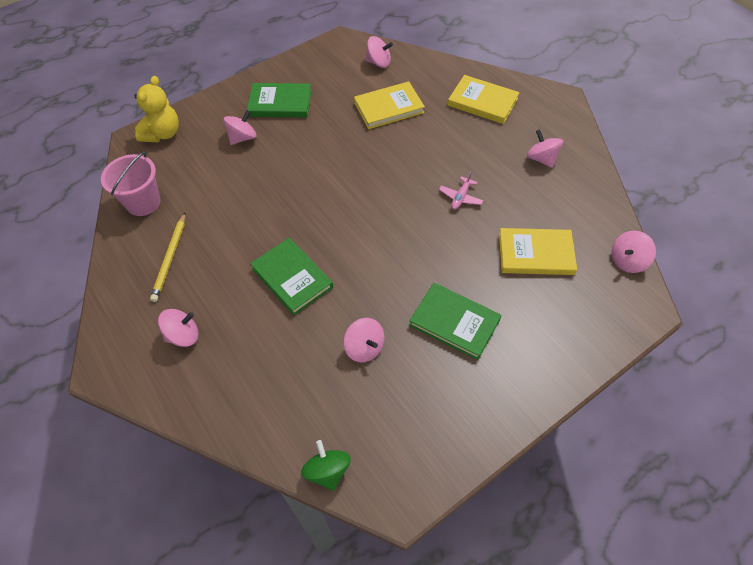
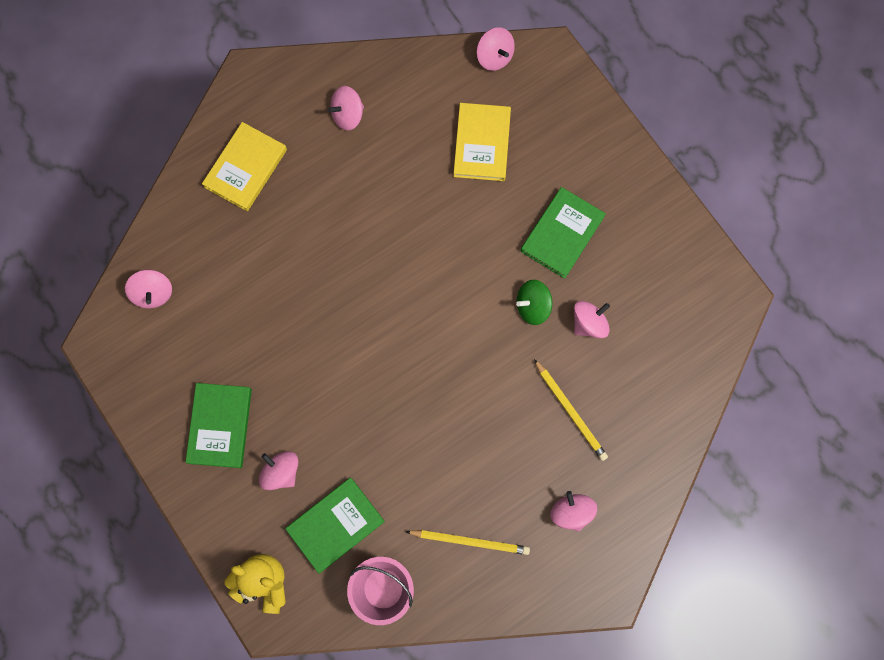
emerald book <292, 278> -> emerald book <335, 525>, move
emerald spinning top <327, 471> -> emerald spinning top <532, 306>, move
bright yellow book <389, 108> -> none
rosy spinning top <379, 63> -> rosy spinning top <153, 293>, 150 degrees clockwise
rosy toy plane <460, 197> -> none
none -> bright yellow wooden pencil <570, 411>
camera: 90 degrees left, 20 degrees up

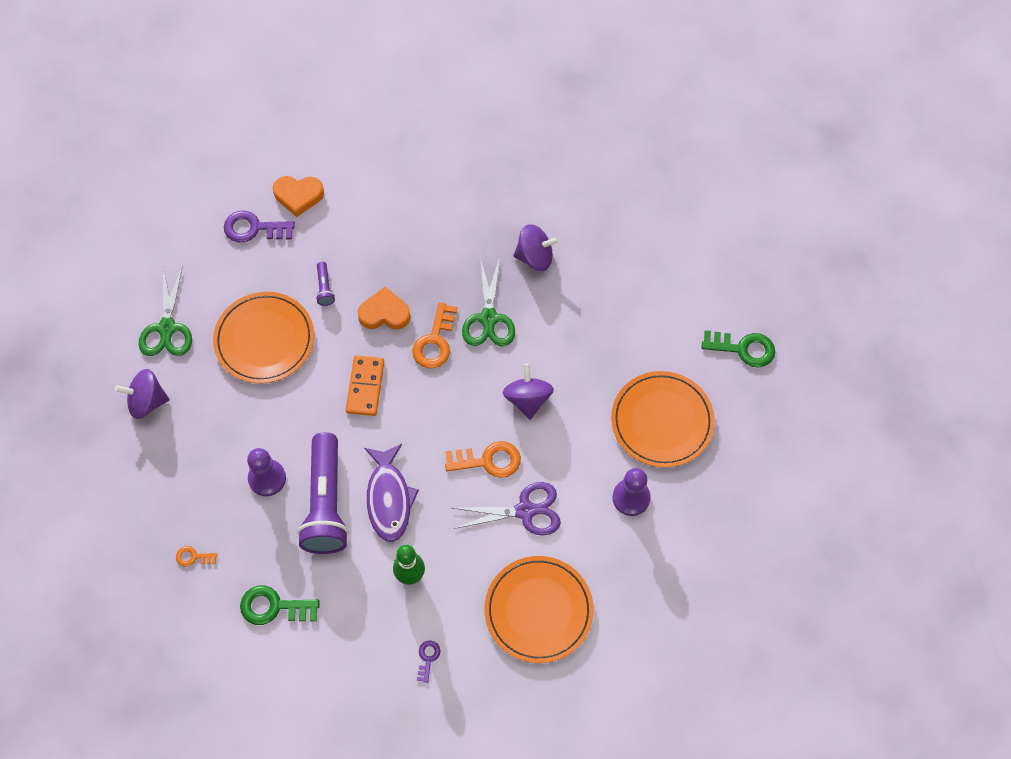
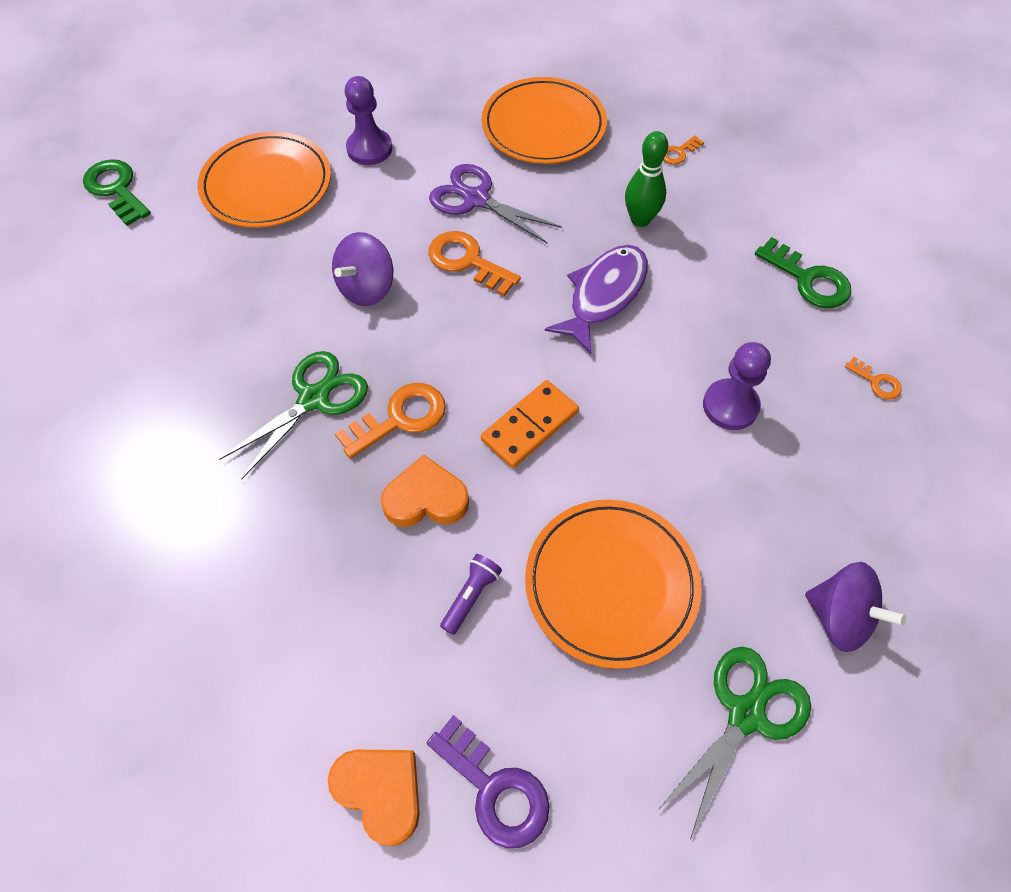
royal purple pocket torch <325, 503> -> none
orange-coloured heart shape <384, 313> -> orange-coloured heart shape <426, 499>, 135 degrees clockwise
royal purple latchkey <428, 658> -> orange-coloured latchkey <679, 153>
royal purple spinning top <535, 257> -> none
camera: 140 degrees left, 5 degrees down

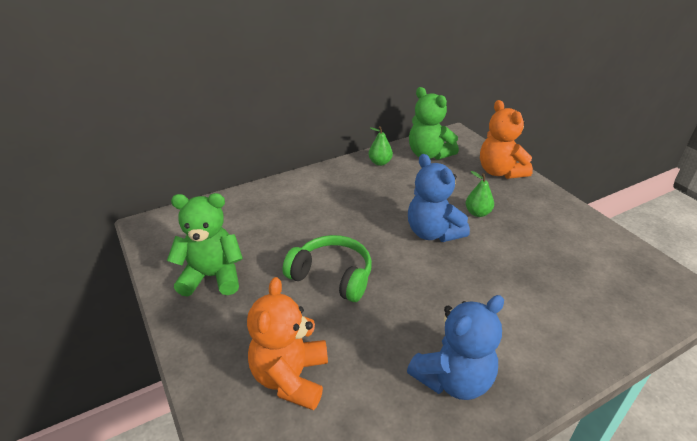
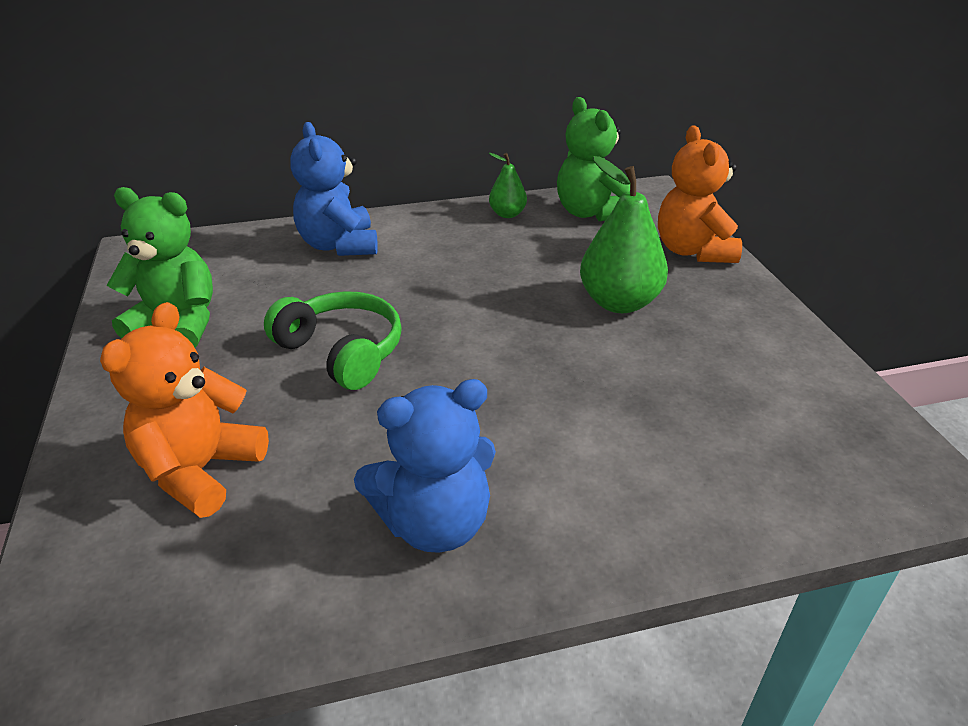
blue teddy bear <433, 232> -> blue teddy bear <339, 245>, move
emerald toy pear <477, 213> -> emerald toy pear <619, 302>, x1.85
camera: 15 degrees right, 0 degrees up

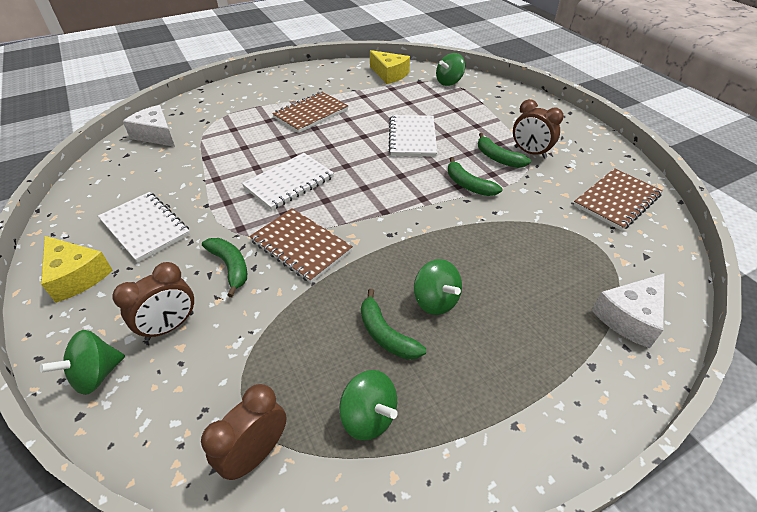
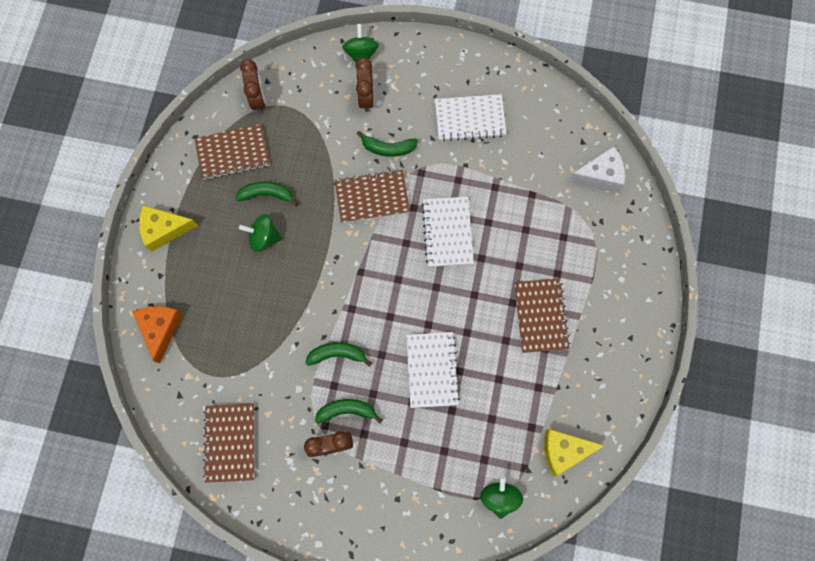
bright yellow piece of cheese <76, 276> -> bright yellow piece of cheese <164, 229>, move
emerald spinning top <369, 417> -> brown notepad <233, 153>
white notepad <412, 137> -> white notepad <432, 370>, 45 degrees clockwise
white piece of cheese <629, 317> -> orange-coloured piece of cheese <160, 329>
camera: 130 degrees right, 30 degrees up

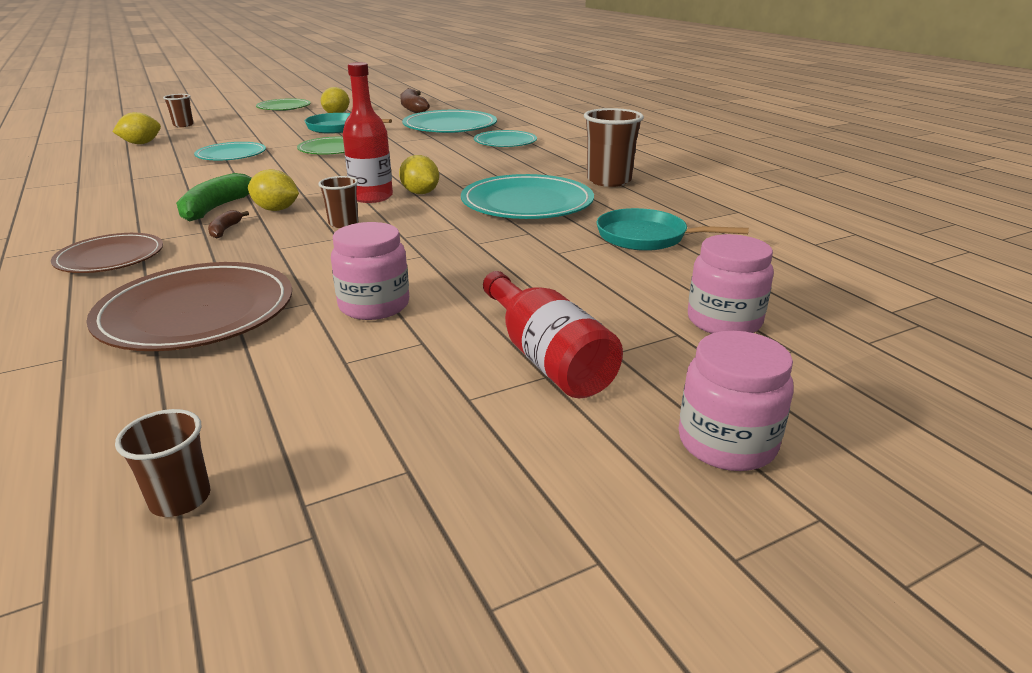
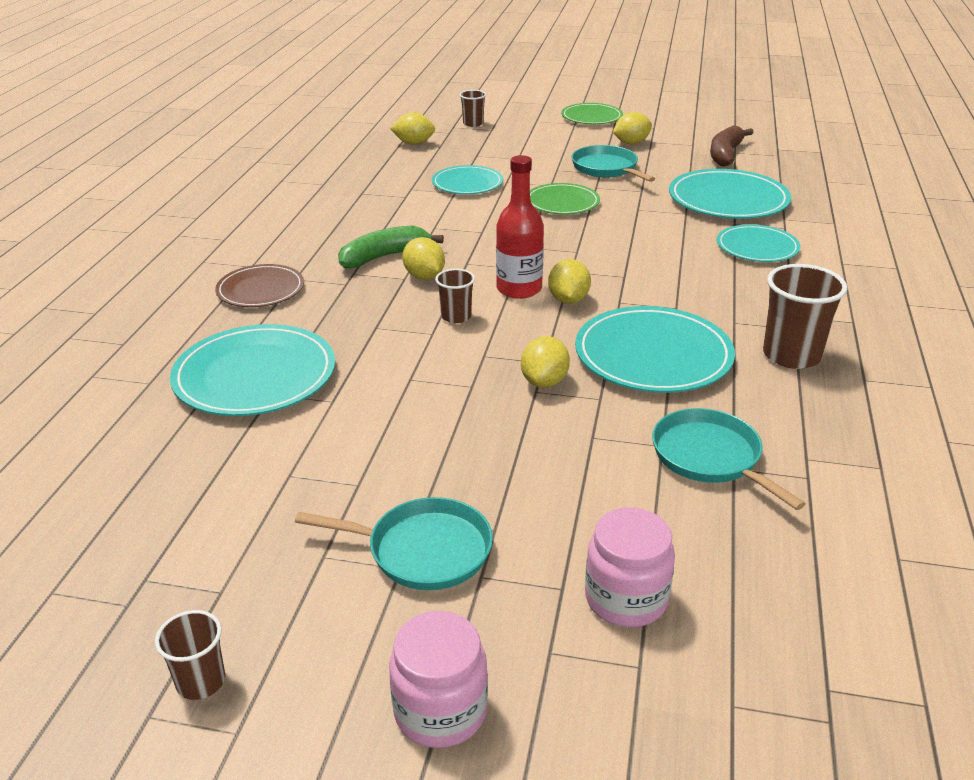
brown plate <197, 312> -> teal plate <255, 376>
brown tumbler <180, 499> -> brown tumbler <201, 681>, move
brown banana <225, 230> -> none
rosy preserve jar <374, 305> -> none
red flask <546, 357> -> teal pan <423, 550>
none -> bright yellow toy lemon <544, 381>
camera: 40 degrees right, 5 degrees up

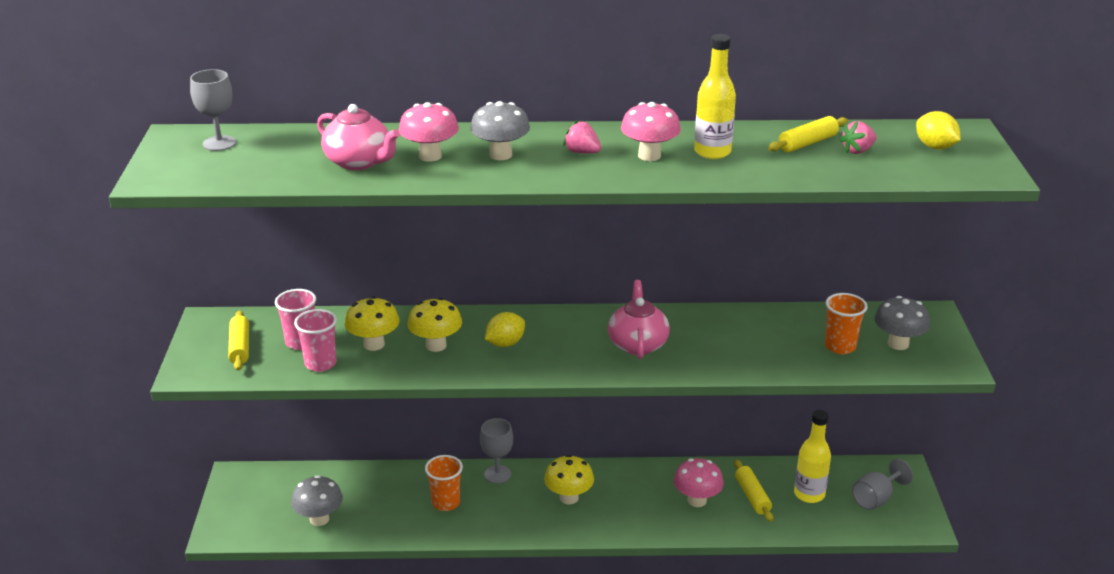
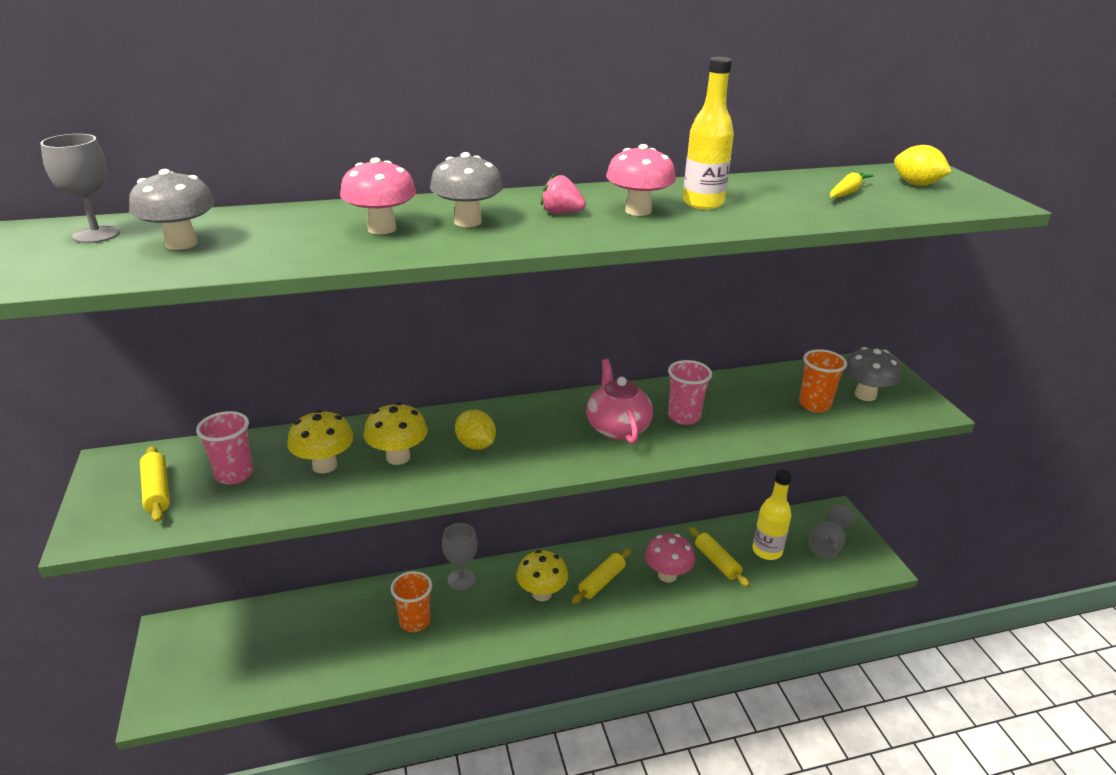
grey toadstool <319, 519> -> grey toadstool <181, 243>, move
rosy tumbler <320, 363> -> rosy tumbler <684, 417>, move
rosy china teapot <359, 162> -> none
bright yellow toy lemon <505, 343> -> bright yellow toy lemon <476, 445>, 75 degrees counterclockwise
bright yellow dough roller <807, 143> -> bright yellow dough roller <601, 581>, move
rosy toy strawberry <857, 151> -> bright yellow carrot <847, 192>
camera: 15 degrees left, 0 degrees up

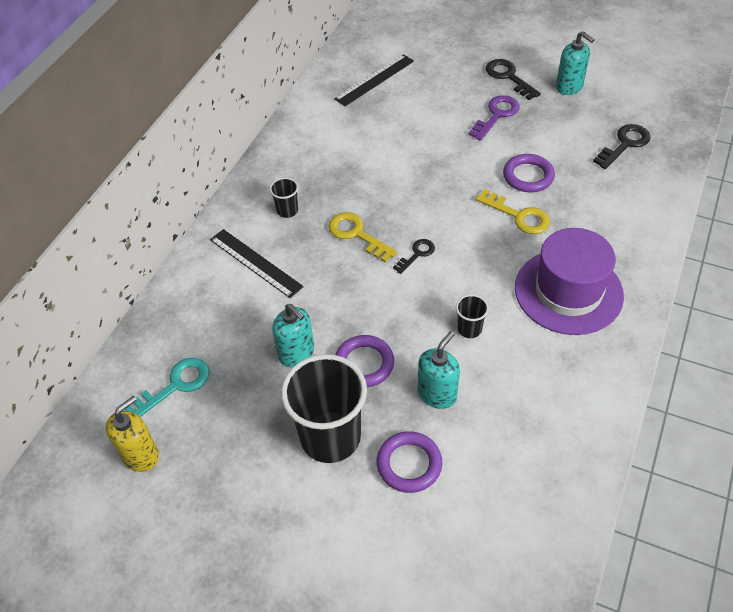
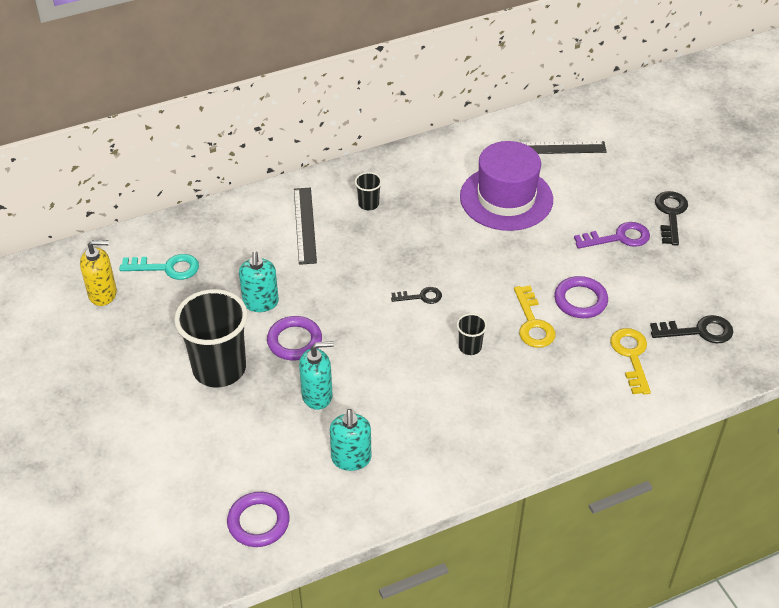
bright yellow latchkey <356, 234> -> bright yellow latchkey <631, 356>, move
royal purple ring <409, 464> -> royal purple ring <258, 522>, move
black tumbler <469, 329> -> black tumbler <470, 347>, move
royal purple top hat <568, 291> -> royal purple top hat <506, 198>, move
teal pump bottle <569, 87> -> teal pump bottle <351, 459>, move
camera: 40 degrees right, 5 degrees down

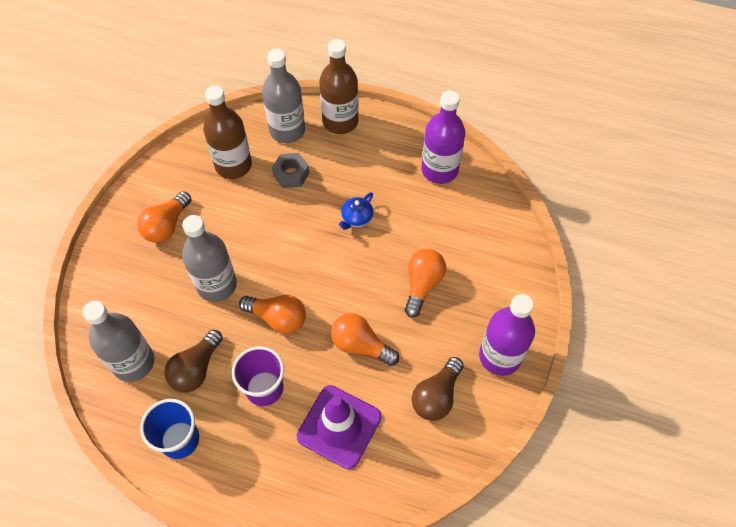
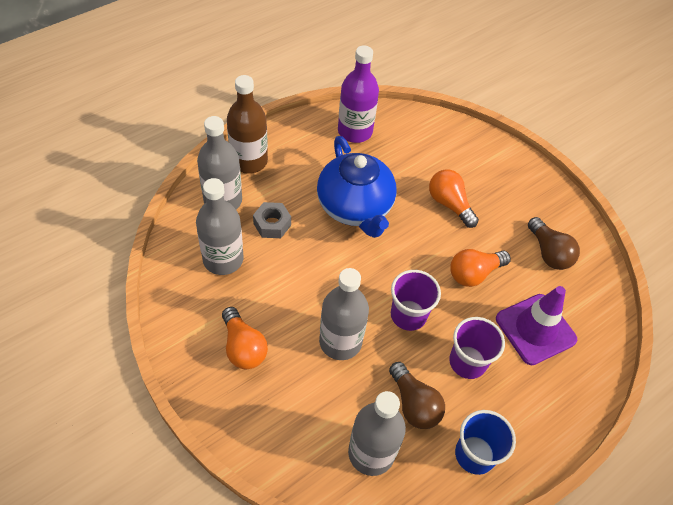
brown flask <233, 165> -> grey flask <223, 259>
orange-coloured light bulb <278, 318> -> royal purple tumbler <408, 315>
blue china teapot <356, 218> -> blue china teapot <355, 207>, x2.46
royal purple flask <500, 356> -> none
camera: 60 degrees left, 5 degrees down

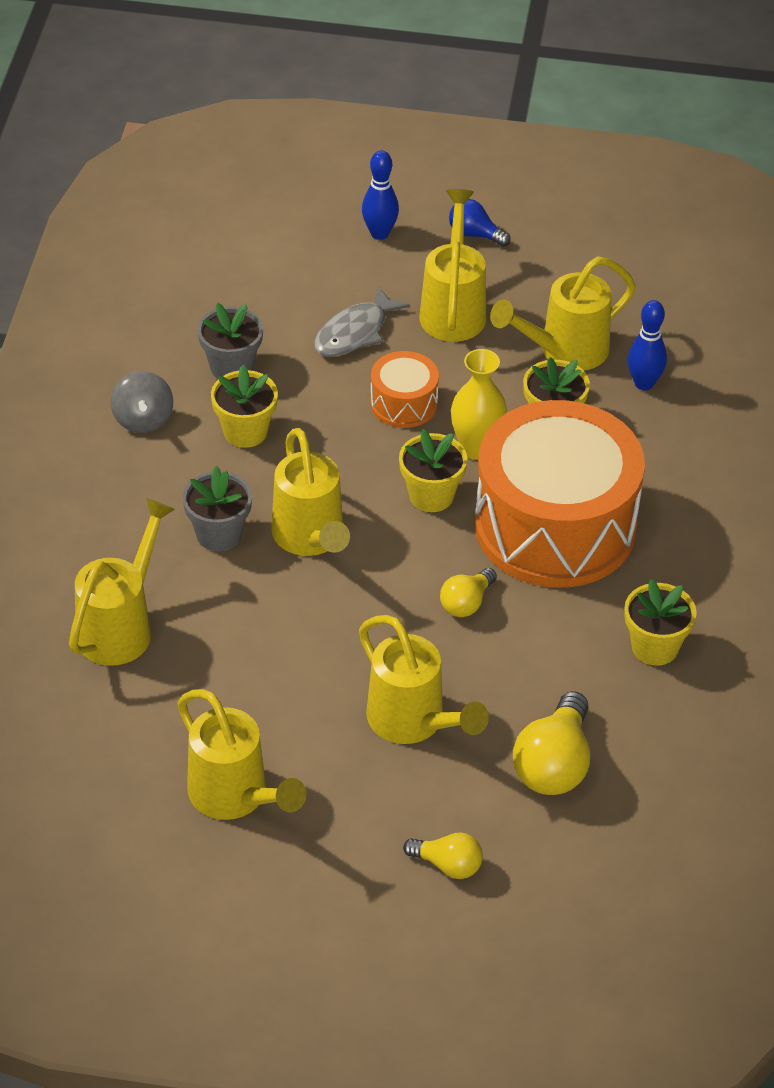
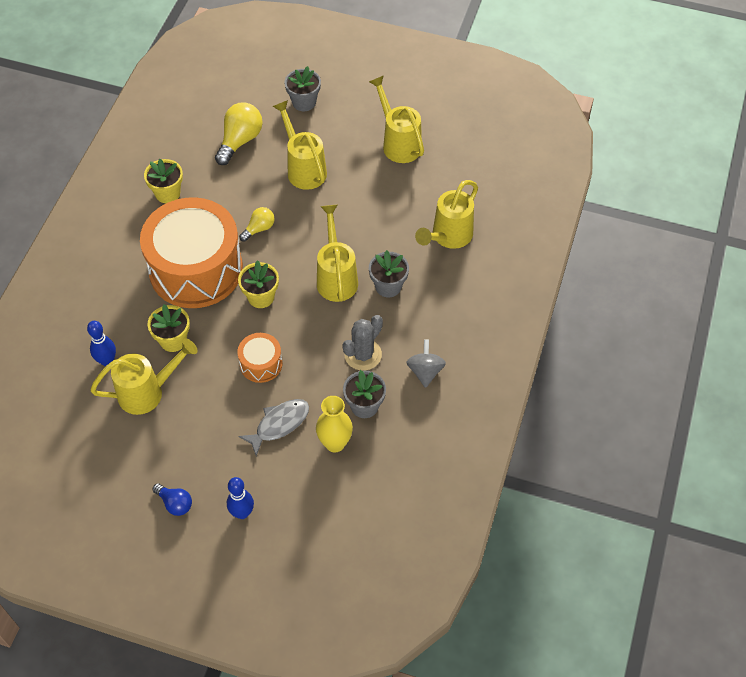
bright yellow flower pot <245, 431> -> grey cactus <363, 355>
bright yellow light bulb <448, 865> -> grey flower pot <304, 102>
bright yellow watering can <453, 309> -> none
bright yellow vase <476, 448> -> bright yellow vase <335, 443>, move
camera: 170 degrees left, 10 degrees up

